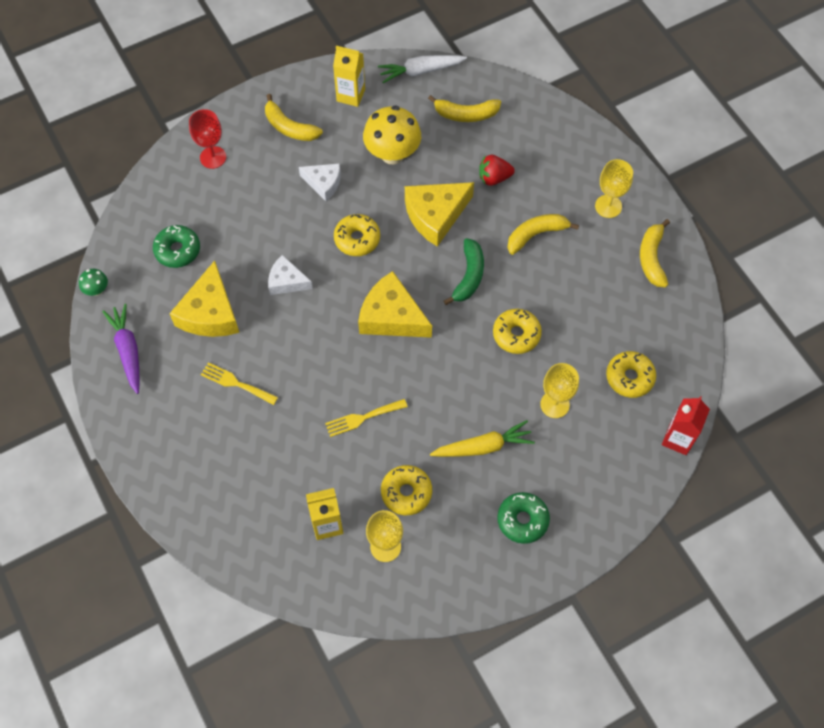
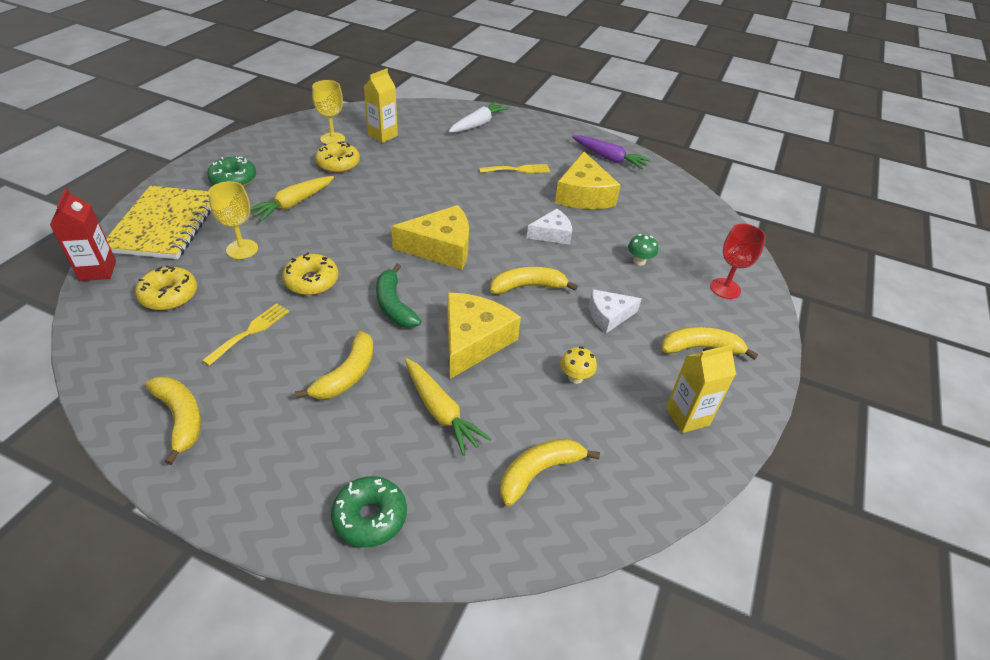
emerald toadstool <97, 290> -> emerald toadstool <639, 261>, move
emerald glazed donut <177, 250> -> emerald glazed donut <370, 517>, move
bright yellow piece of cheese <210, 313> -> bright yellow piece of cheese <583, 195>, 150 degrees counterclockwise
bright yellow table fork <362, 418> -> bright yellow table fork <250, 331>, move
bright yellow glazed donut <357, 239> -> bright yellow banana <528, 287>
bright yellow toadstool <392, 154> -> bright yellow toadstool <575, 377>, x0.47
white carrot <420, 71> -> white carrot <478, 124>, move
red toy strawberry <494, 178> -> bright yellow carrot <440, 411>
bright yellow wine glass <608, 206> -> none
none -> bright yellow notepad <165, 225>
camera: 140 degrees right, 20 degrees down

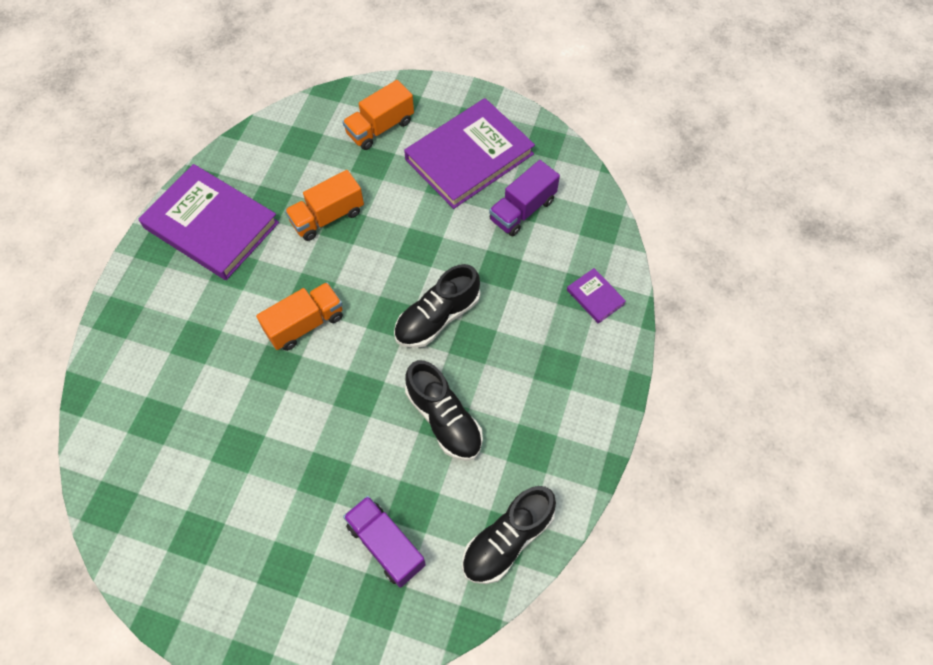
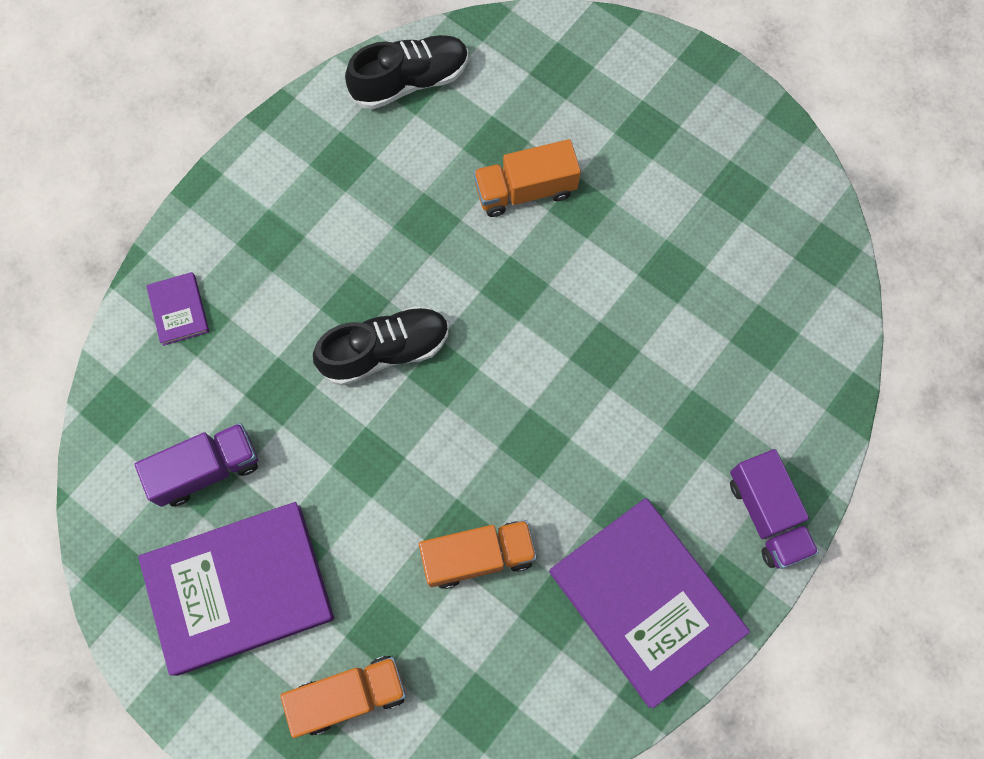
orange-coloured toy truck <305, 324> -> orange-coloured toy truck <525, 190>, move
royal purple toy truck <386, 545> -> royal purple toy truck <767, 515>, move
black lace-up shoe <444, 419> -> none
camera: 160 degrees left, 10 degrees up

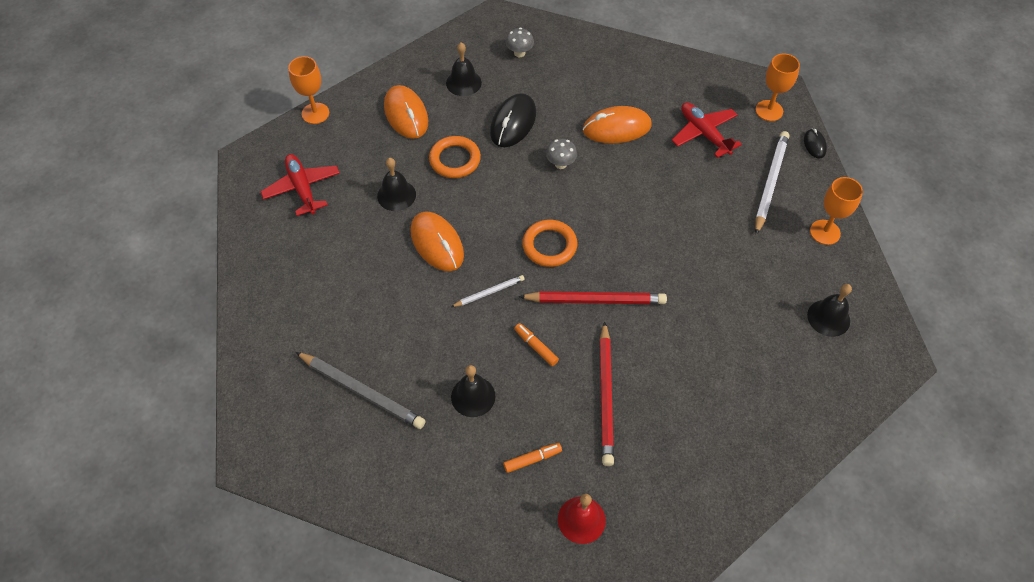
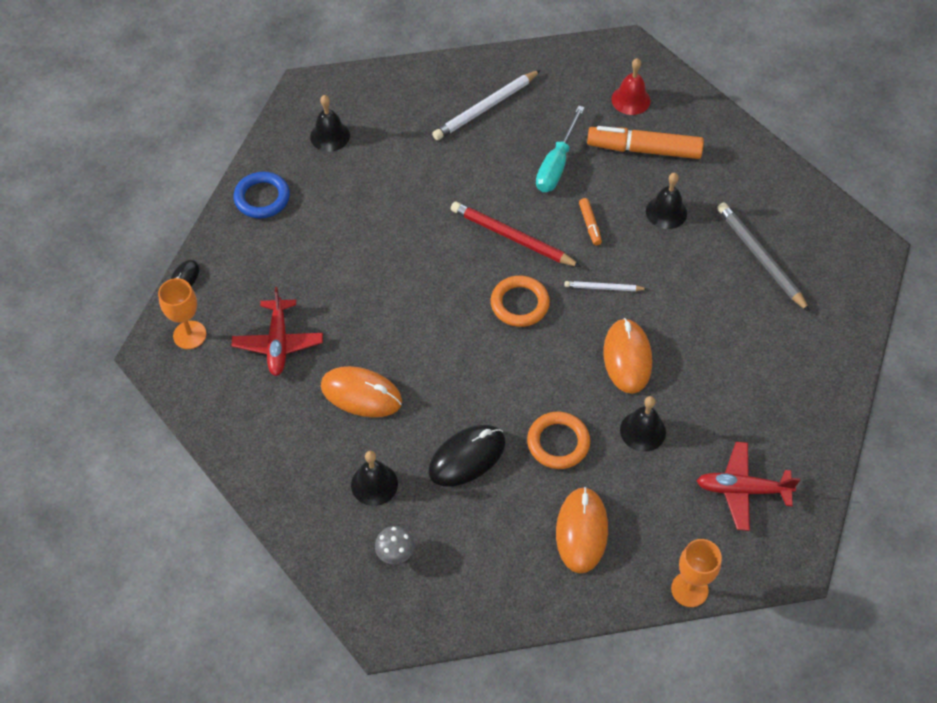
red toy plane <302, 188> -> red toy plane <742, 489>, 90 degrees clockwise
black school bell <463, 83> -> black school bell <374, 484>, move
orange-coloured marker <532, 459> -> orange-coloured marker <644, 149>, x2.19
grey toadstool <560, 164> -> none
red wooden pencil <606, 396> -> teal screwdriver <556, 164>
white wooden pencil <770, 183> -> white wooden pencil <485, 108>, move
orange-coloured wine glass <825, 232> -> blue ring <262, 198>
camera: 150 degrees left, 0 degrees up

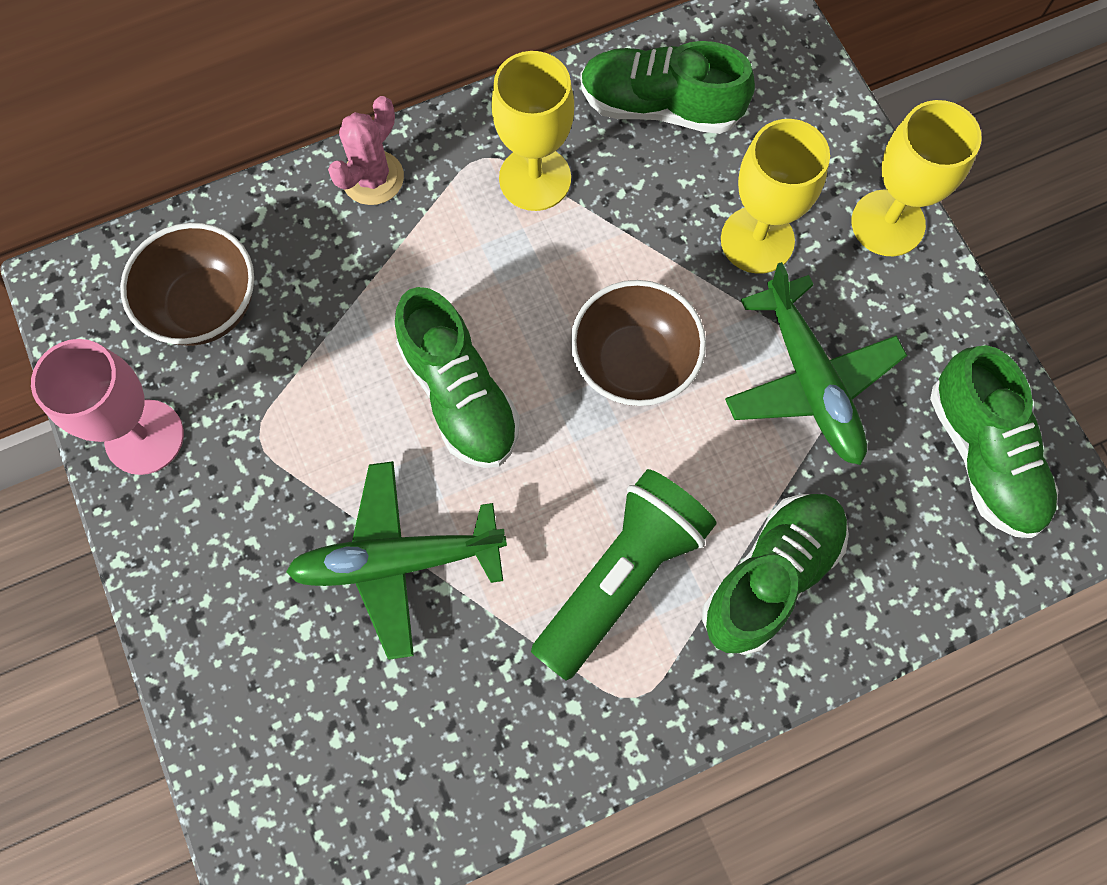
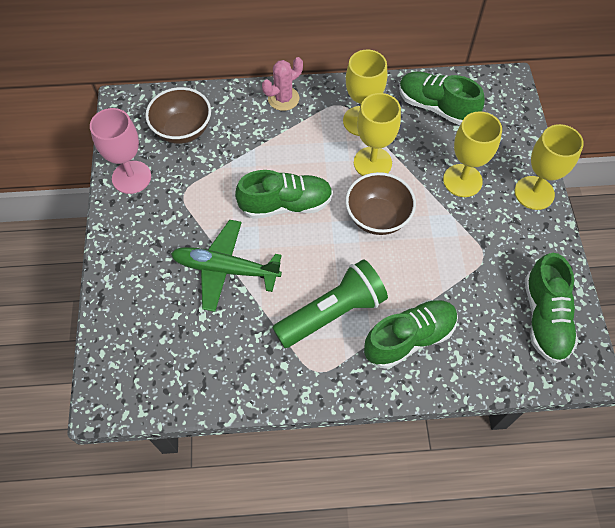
emerald lace-up shoe <459, 394> -> emerald lace-up shoe <286, 205>, 90 degrees counterclockwise
emerald toy plane <810, 380> -> none
none -> bright yellow wine glass <372, 163>
camera: 20 degrees right, 10 degrees down

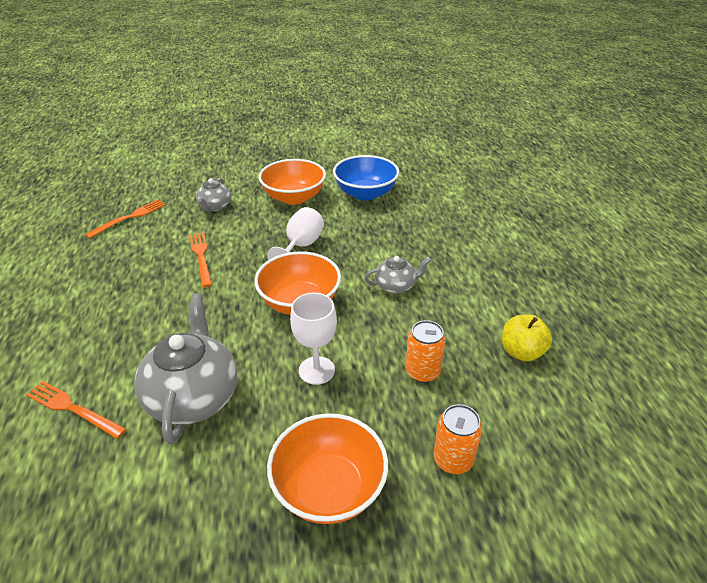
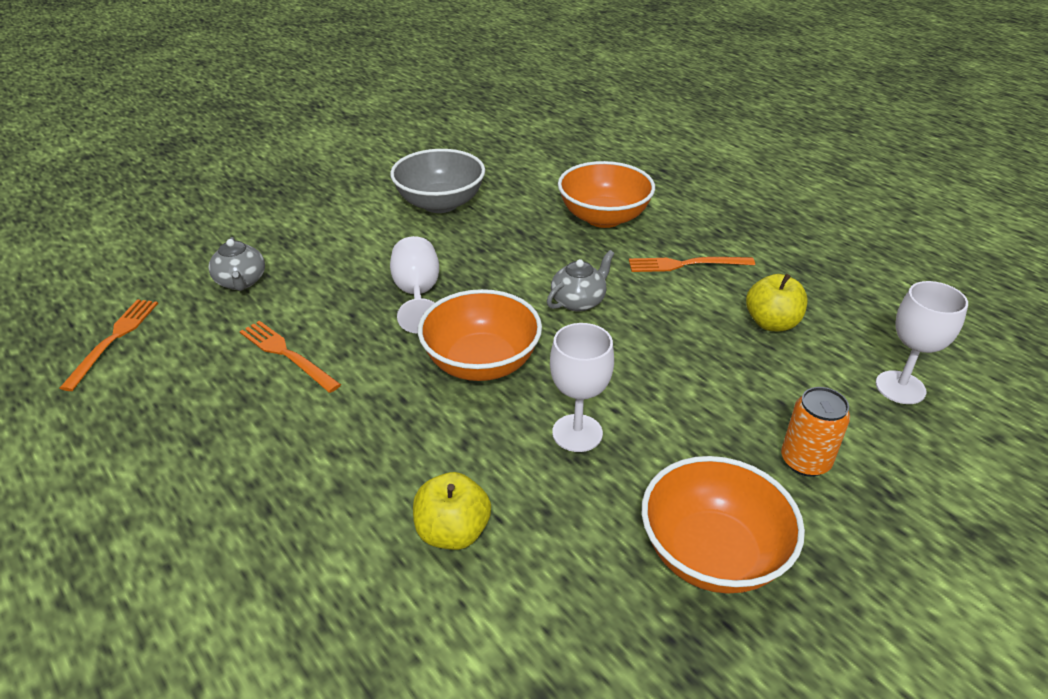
orange-coloured table fork <73, 409> -> orange-coloured table fork <686, 264>, move
grey china teapot <193, 396> -> bright yellow apple <453, 532>
orange-coloured deep dish <294, 197> -> orange-coloured deep dish <603, 217>, move
blue deep dish <365, 193> -> grey deep dish <440, 203>
orange-coloured soda can <422, 372> -> none
none -> white wine glass <900, 387>
camera: 30 degrees left, 0 degrees up

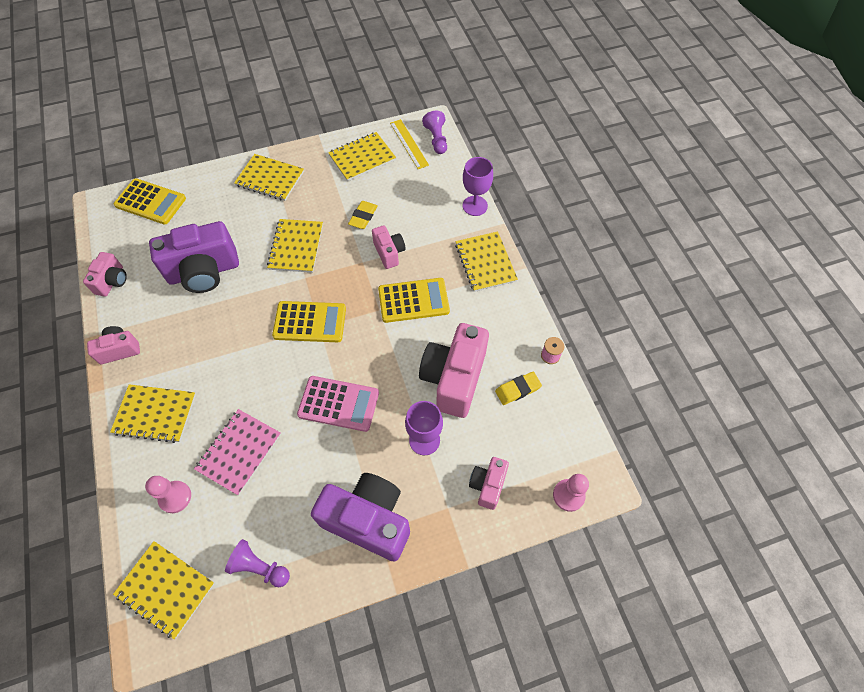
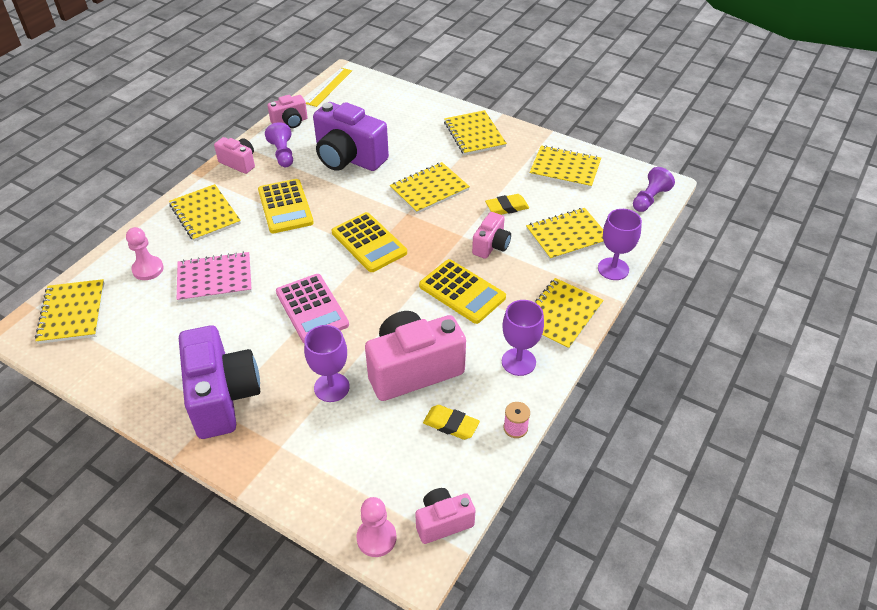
bright yellow pocket calculator <150, 202> -> bright yellow pocket calculator <285, 207>, move
royal purple game pawn <259, 567> -> royal purple game pawn <282, 154>, move
bright yellow straightedge <409, 144> -> bright yellow straightedge <329, 87>, move
rosy photo camera <488, 485> -> rosy photo camera <443, 522>, move
none -> royal purple wine glass <518, 362>
none -> bright yellow notepad <567, 235>
camera: 50 degrees right, 15 degrees down

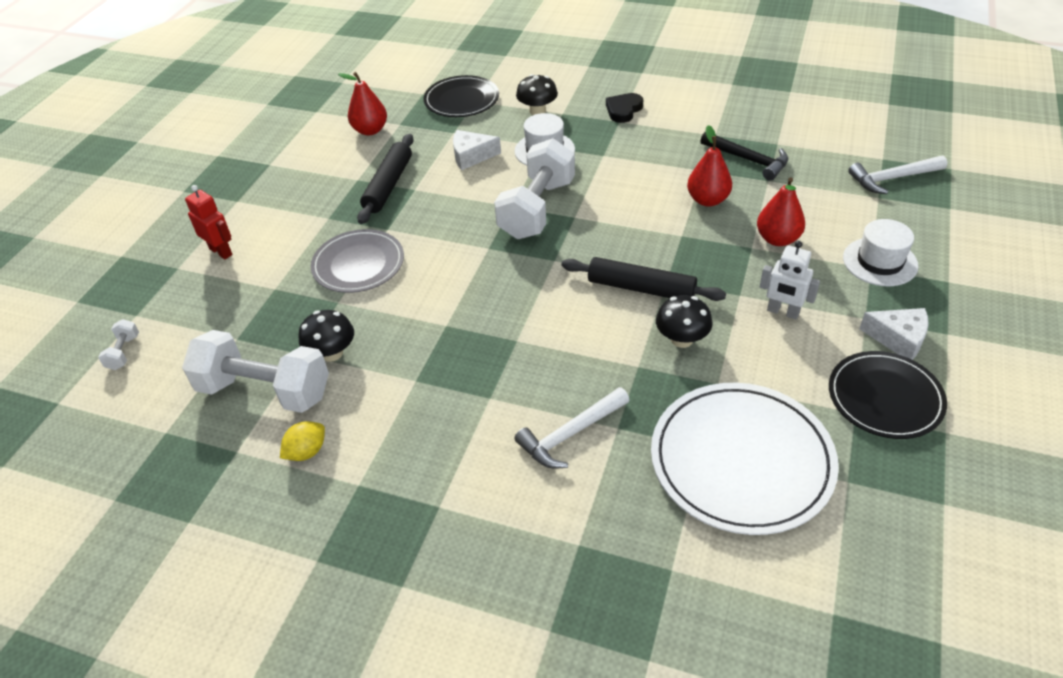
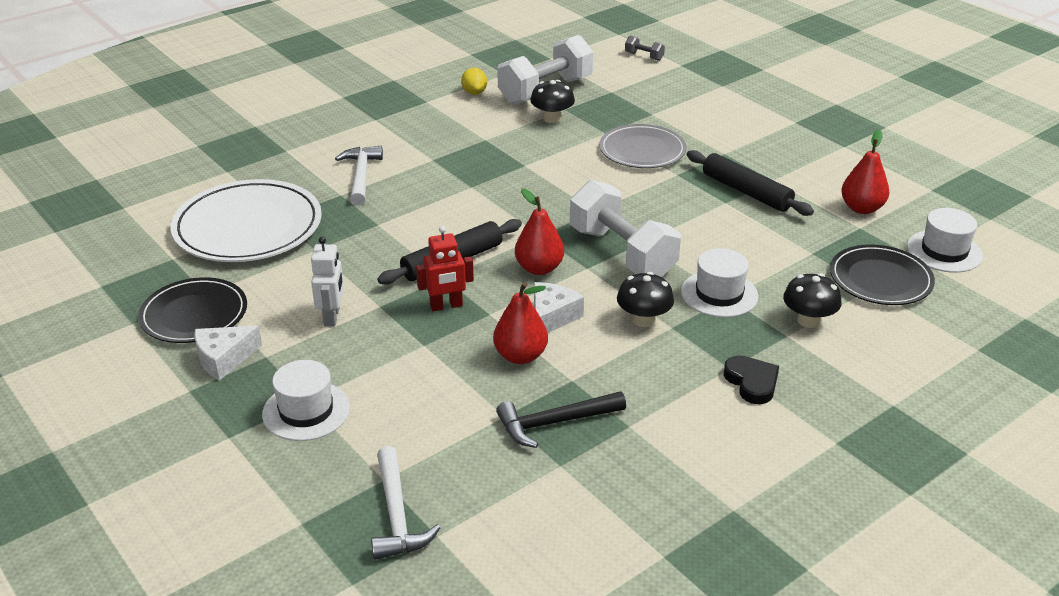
white hand weight <123, 352> -> grey hand weight <644, 56>
red toy robot <221, 251> -> red toy robot <446, 306>, move
white piece of cheese <471, 156> -> white piece of cheese <552, 317>, move
black toadstool <682, 339> -> black toadstool <643, 320>, move
red toy pear <777, 239> -> red toy pear <539, 268>, move
white toy robot <783, 312> -> white toy robot <332, 317>, 120 degrees clockwise
white carpenter's hammer <892, 178> -> white carpenter's hammer <396, 515>, 150 degrees clockwise
none -> white top hat <944, 251>
camera: 120 degrees right, 10 degrees down

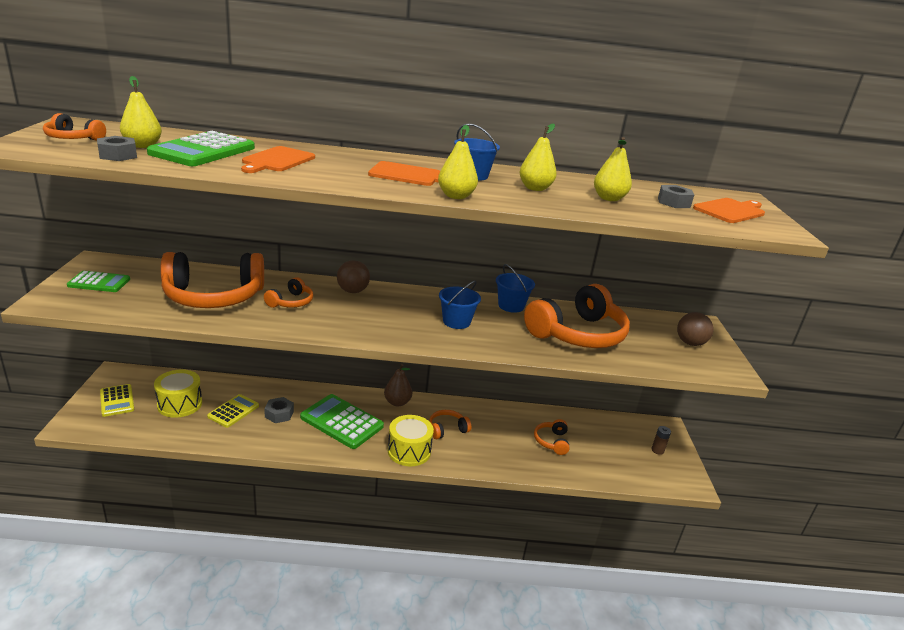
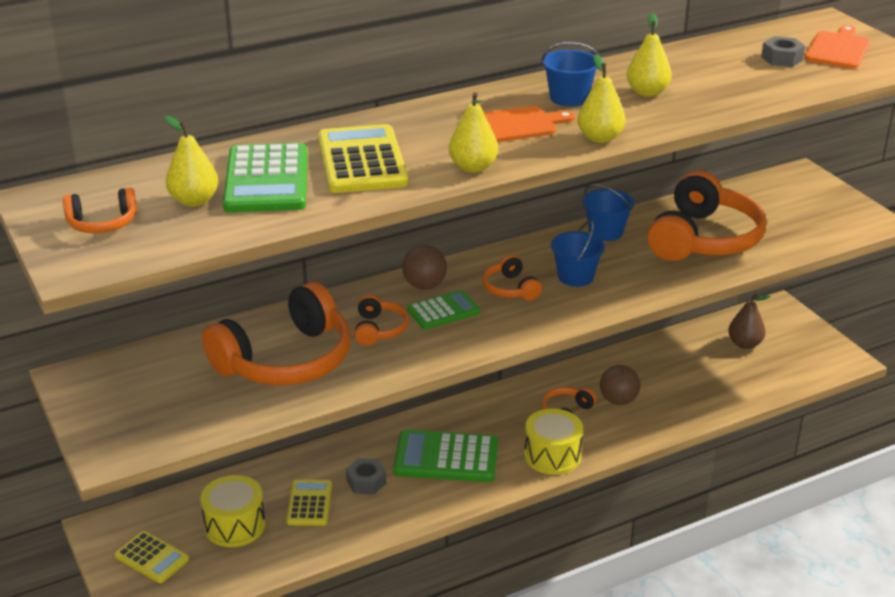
emerald pocket calculator <99, 282> -> emerald pocket calculator <443, 311>, move
grey nut <118, 155> -> none
orange-coloured cutting board <277, 160> -> bright yellow pocket calculator <362, 161>
brown toy pear <397, 402> -> brown toy pear <744, 344>, move
orange-coloured over-ear headphones <552, 441> -> orange-coloured over-ear headphones <510, 289>, move
bright yellow toy pear <608, 198> -> bright yellow toy pear <473, 167>, move
brown AA battery <657, 450> -> none
brown play ball <690, 343> -> brown play ball <618, 400>, move
camera: 25 degrees left, 5 degrees up

